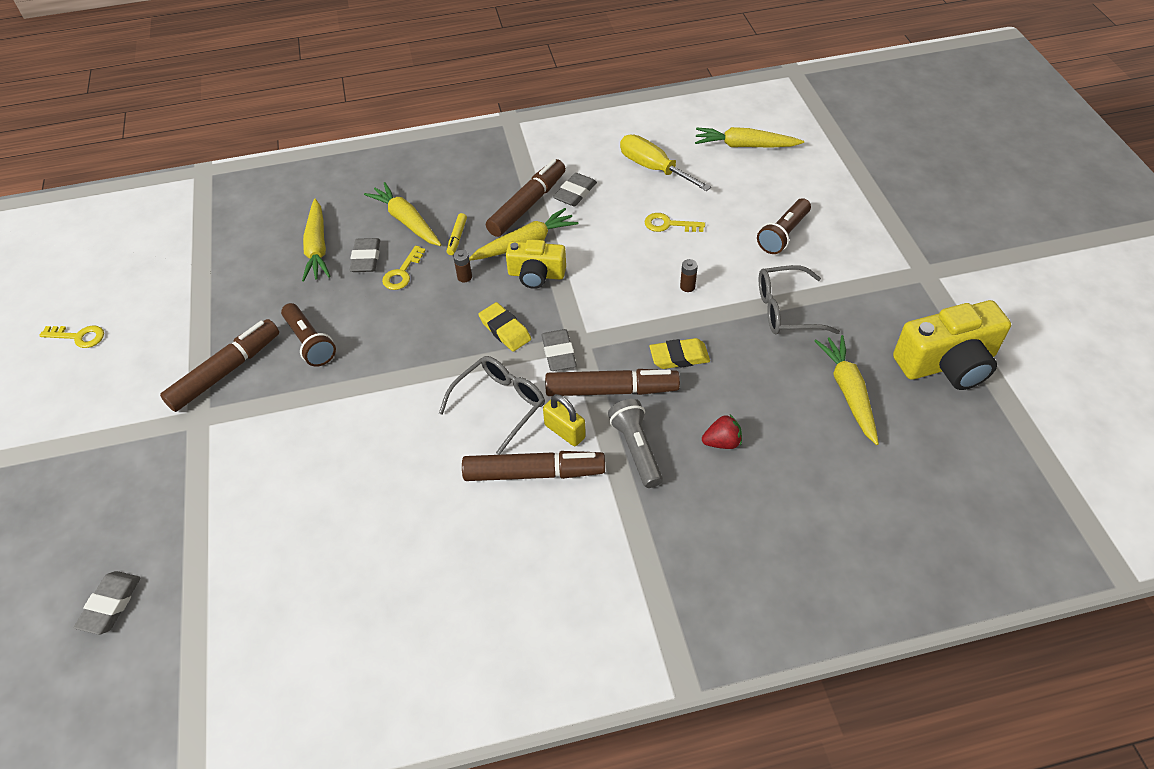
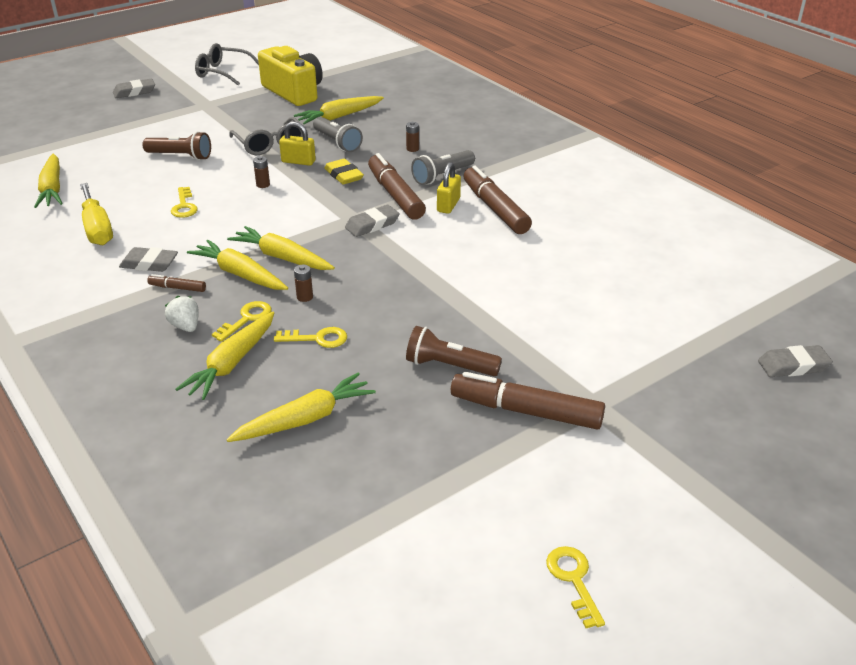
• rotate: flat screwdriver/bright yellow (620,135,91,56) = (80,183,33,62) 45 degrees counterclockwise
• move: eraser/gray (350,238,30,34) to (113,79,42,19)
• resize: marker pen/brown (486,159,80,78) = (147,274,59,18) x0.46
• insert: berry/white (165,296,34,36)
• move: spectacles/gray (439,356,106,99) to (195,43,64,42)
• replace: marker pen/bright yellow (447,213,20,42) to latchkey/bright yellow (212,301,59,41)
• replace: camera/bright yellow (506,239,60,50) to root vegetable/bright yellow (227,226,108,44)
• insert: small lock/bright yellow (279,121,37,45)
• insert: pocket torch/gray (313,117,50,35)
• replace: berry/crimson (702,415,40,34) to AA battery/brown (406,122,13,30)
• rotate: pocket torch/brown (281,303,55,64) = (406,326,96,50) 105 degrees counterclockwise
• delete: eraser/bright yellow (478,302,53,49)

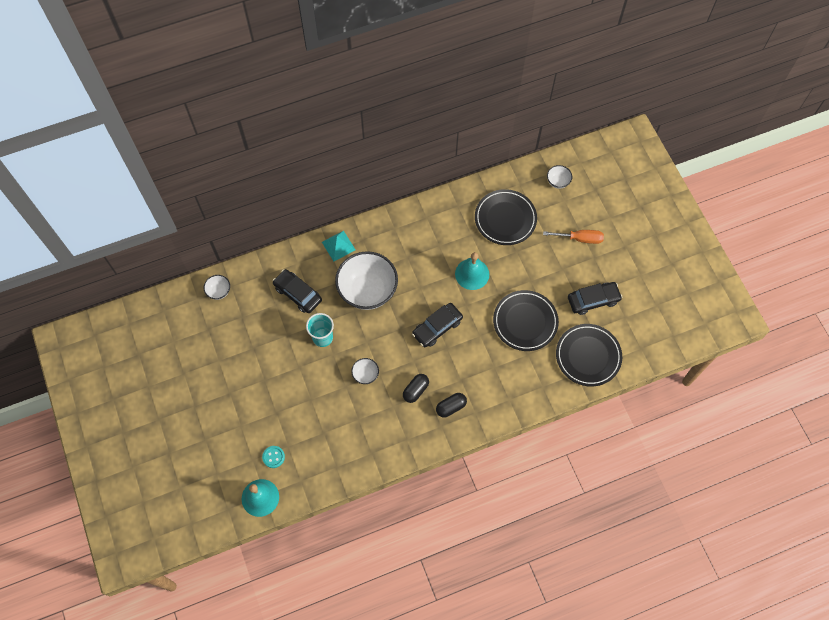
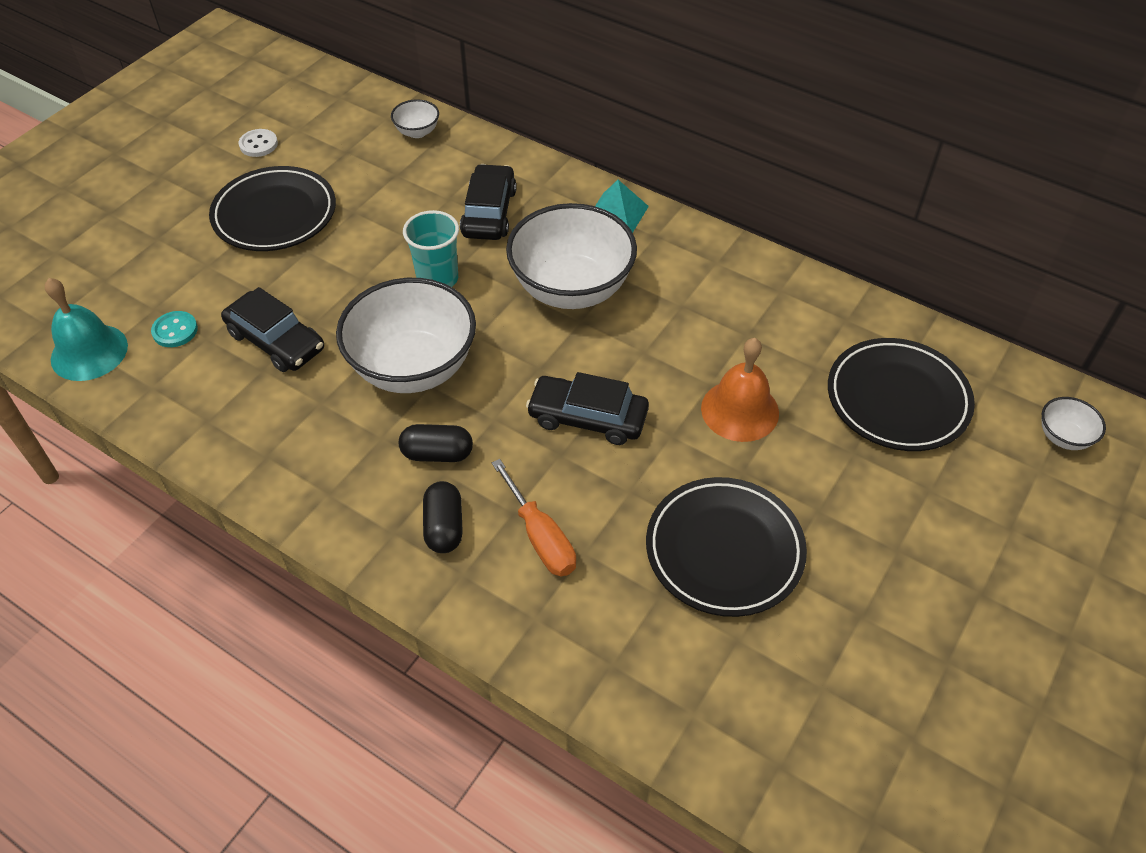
• move: plate/jet-black (556,324,66,63) to (209,166,127,85)
• move: car/jet-black (568,282,54,33) to (221,287,103,85)
• insert: shirt button/white (239,129,39,28)
• resize: bowl/white (351,358,28,26) = (336,278,140,115) x2.31
• rotate: pill/jet-black (436,393,31,25) = (423,481,40,72) 60 degrees clockwise
• move: flat screwdriver/orange (543,230,61,14) to (492,459,84,117)
• recolor: school bell/teal (455,252,34,38) to school bell/orange (701,338,78,104)

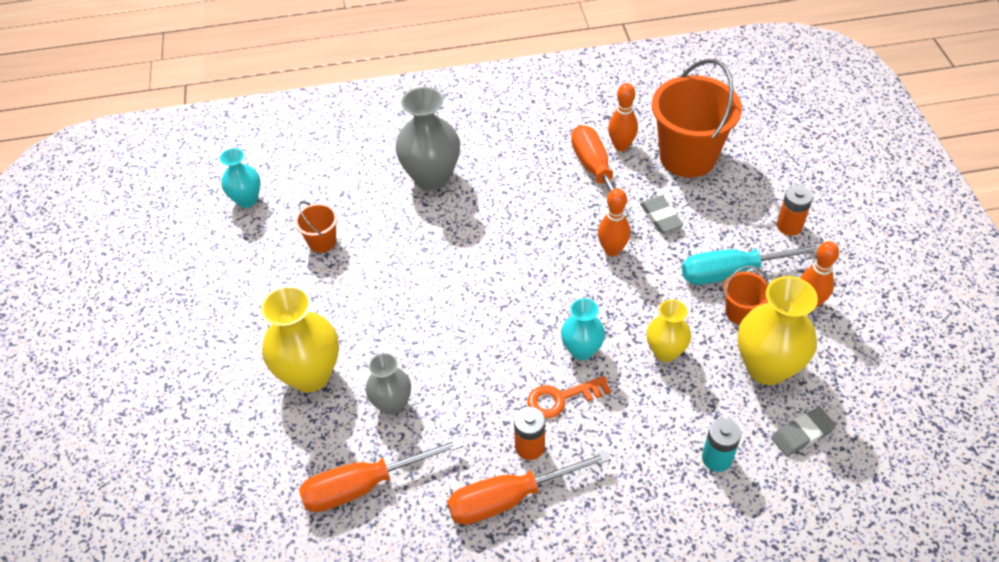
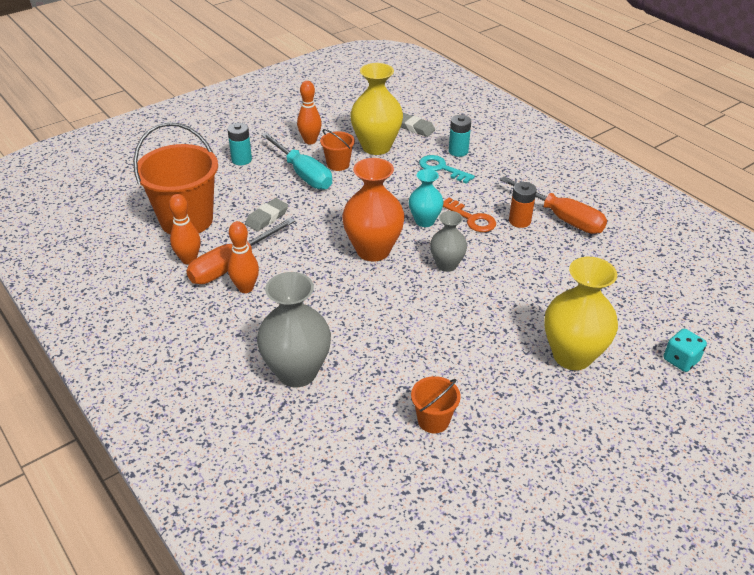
• recolor: AA battery/orange (777,185,36,51) to AA battery/teal (227,123,25,42)
• move: bowling pin/orange (598,188,32,68) to (228,221,31,72)
• insert: flower vase/orange (342,158,63,104)
• insert: latchkey/teal (419,155,56,29)
• move: flower vase/gray (366,353,45,62) to (430,211,37,61)
• insert: die/teal (663,329,44,43)
• delete: flower vase/teal (220,148,41,60)
• delete: flat screwdriver/orange (299,437,165,75)
• delete: flower vase/bright yellow (647,299,44,63)

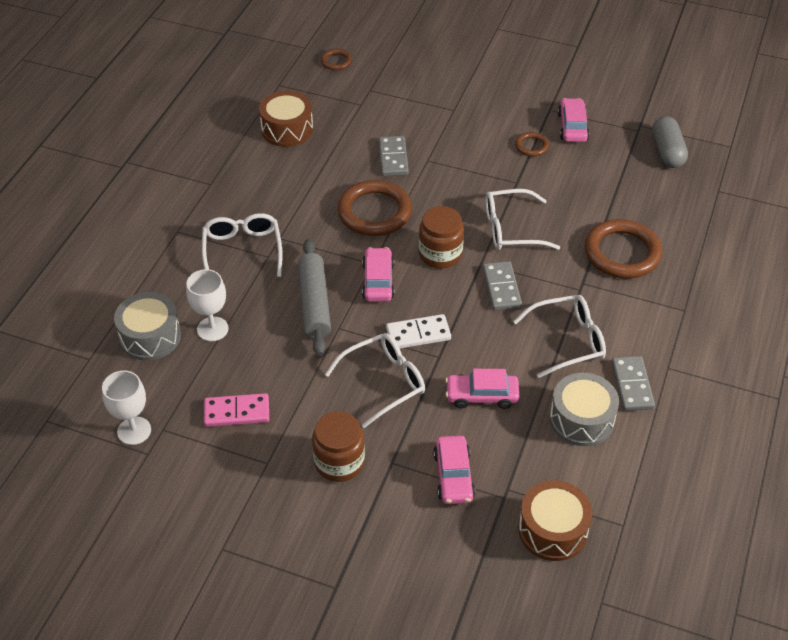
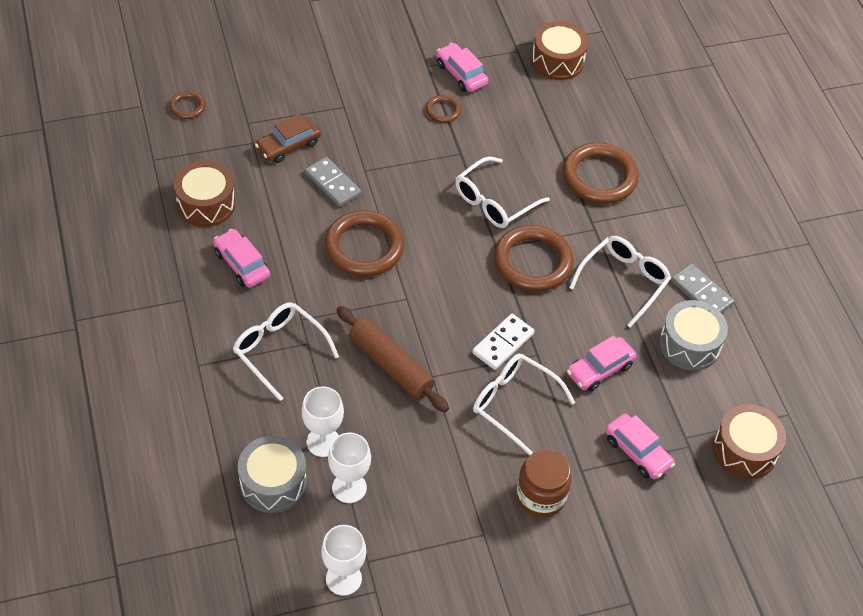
• move: car/rosy (362,247,33,55) to (213,229,57,59)
• insert: car/brown (255,114,66,49)
• insert: wine glass/white (328,433,43,70)
• recolor: dough roller/gray (298,239,33,117) to dough roller/brown (336,306,113,106)
• rotate: spectacles/white (325,333,100,95) = (473,354,102,101) 75 degrees counterclockwise
• replace: domino piece/gray (483,261,39,49) to ring/brown (494,225,80,67)
• replace: pill/gray (652,116,36,52) to drum/brown (531,21,57,59)
• delete: domino piece/rosy (204,393,65,34)
• delete: jam jar/brown (419,206,45,63)

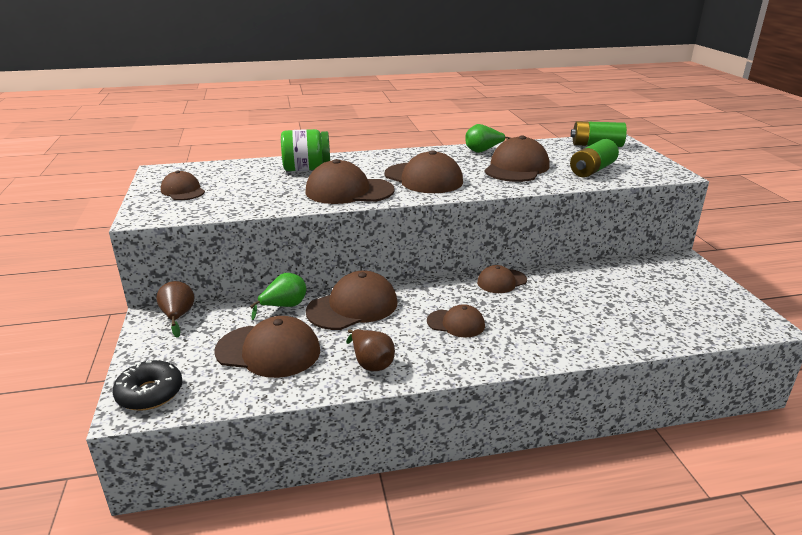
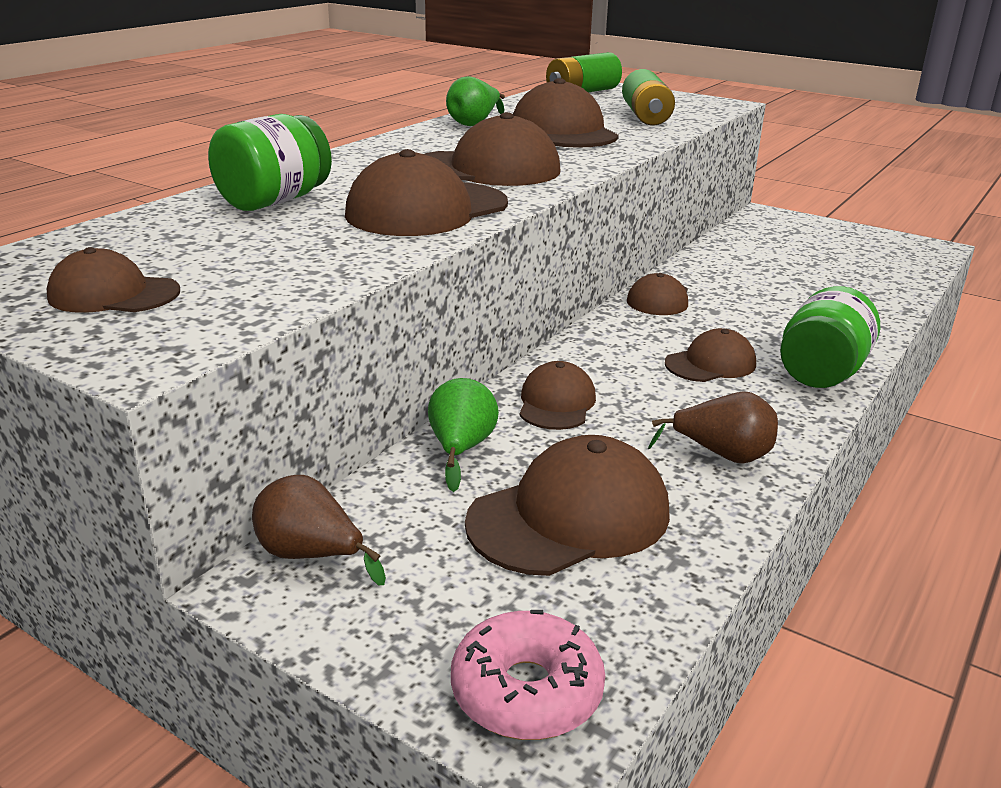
• recolor: doughnut/jet-black (113,360,70,51) to doughnut/rosy (451,610,154,130)
• resize: baseball cap/brown (306,270,91,60) = (519,361,77,69) x0.59
• insert: jam jar/leaf-green (780,286,100,102)

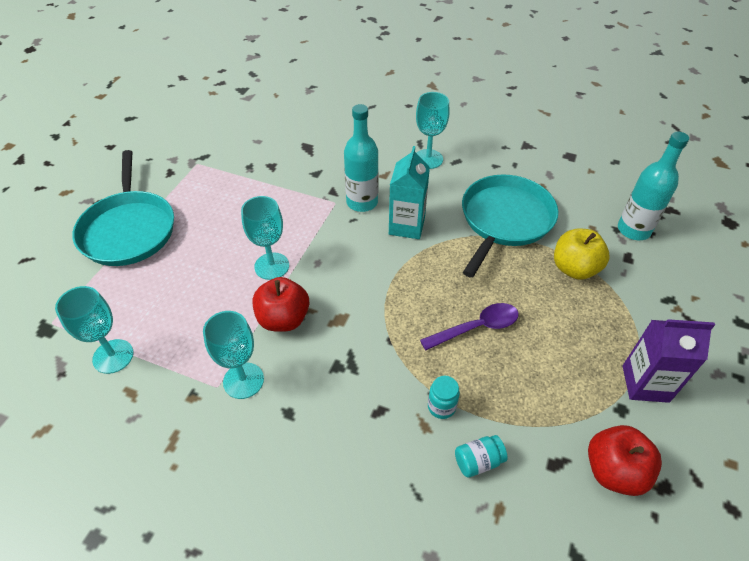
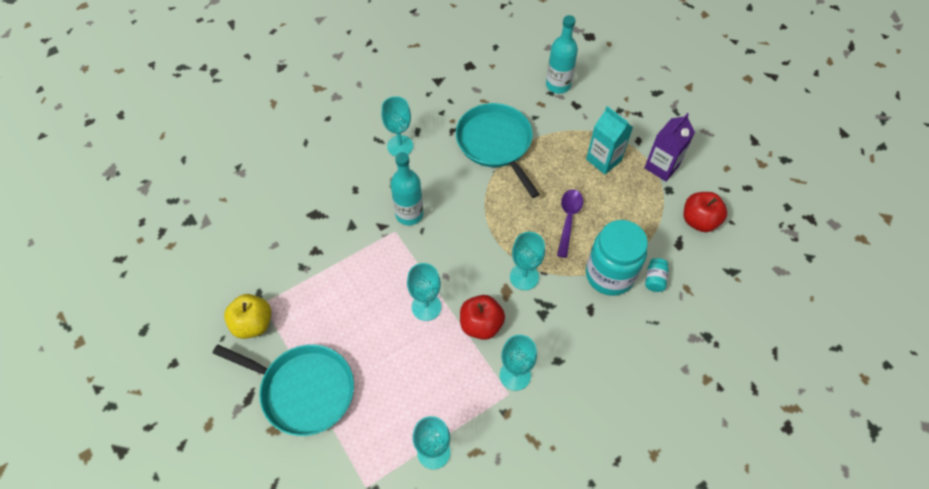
• move: toy apple/bright yellow (554,229,56,51) to (224,294,47,45)
• insert: wine glass/teal (510,232,35,58)
• move: carton/teal (389,146,41,93) to (586,106,47,68)
• resize: jam jar/teal (428,376,32,43) = (586,220,62,76) x2.49

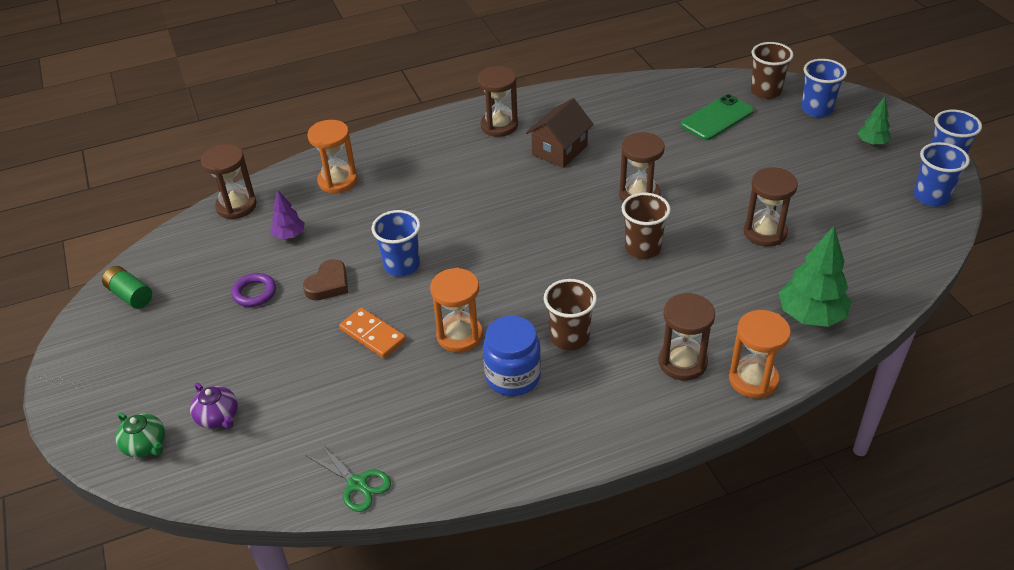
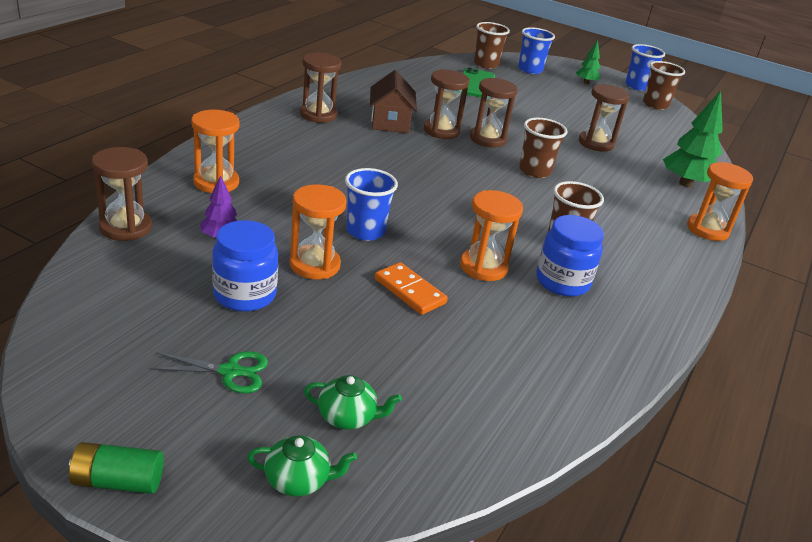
• move: AA battery/leaf-green (102,266,50,43) to (69,442,95,52)
• move: pair of scissors/leaf-green (306,442,85,70) to (149,351,119,42)
• replace: ring/royal purple (231,273,45,34) to jam jar/blue (212,220,66,92)
• replace: love heart/brown (303,259,45,41) to sandglass/orange (290,184,57,95)
• recolor: china teapot/royal purple (190,383,48,46) to china teapot/leaf-green (304,375,98,55)
• rotate: domino piece/orange (339,307,67,51) = (375,262,73,53) 45 degrees clockwise
• move: sandglass/brown (659,293,56,87) to (424,69,45,70)
• recolor: cup/blue (914,142,56,65) to cup/brown (643,61,42,49)

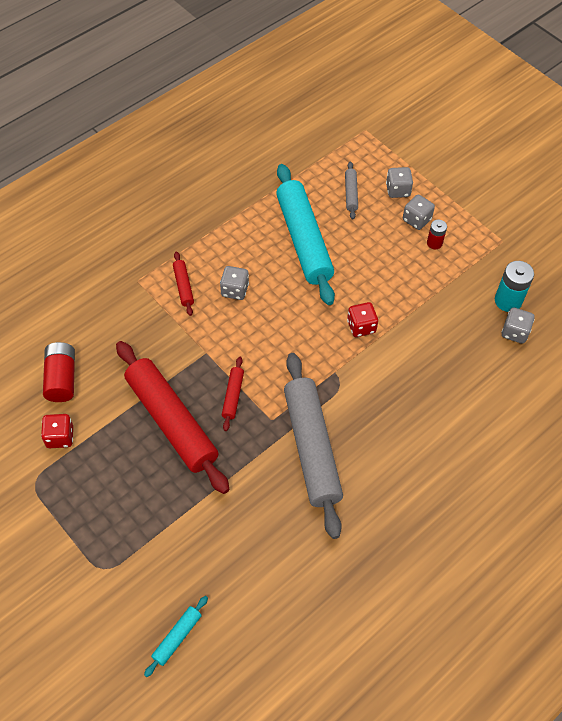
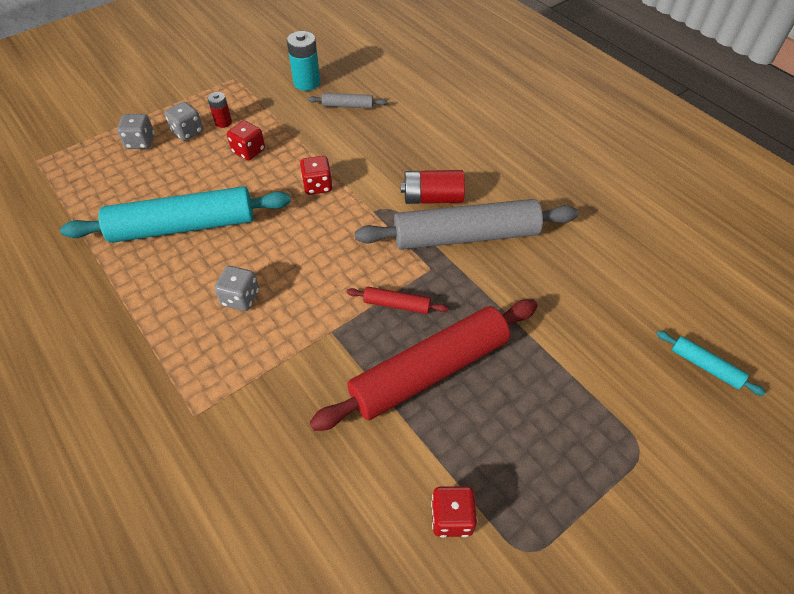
• insert: die/crimson (227,120,38,41)
• move: dough roller/gray (345,162,13,58) to (308,93,79,15)
• move: AA battery/crimson (43,342,32,60) to (401,170,64,34)
• delete: dough roller/crimson (173,252,21,64)
• delete: die/gray (502,307,33,37)

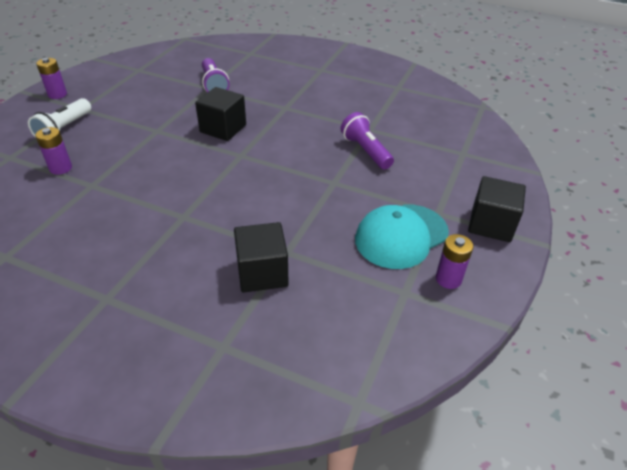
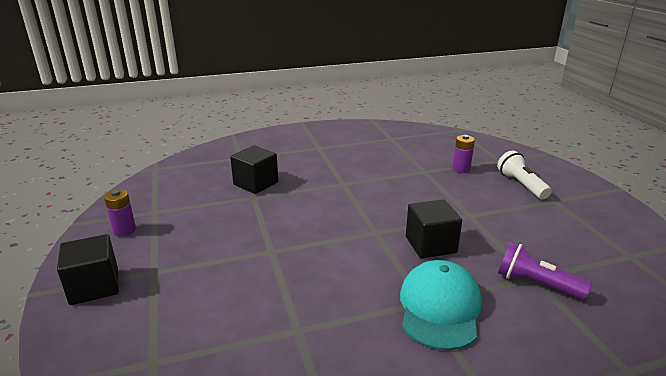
• move: baseball cap/teal (355,204,94,65) to (400,260,82,90)
• delete: AA battery/royal purple (36,58,31,41)
• delete: pocket torch/royal purple (341,112,53,57)

